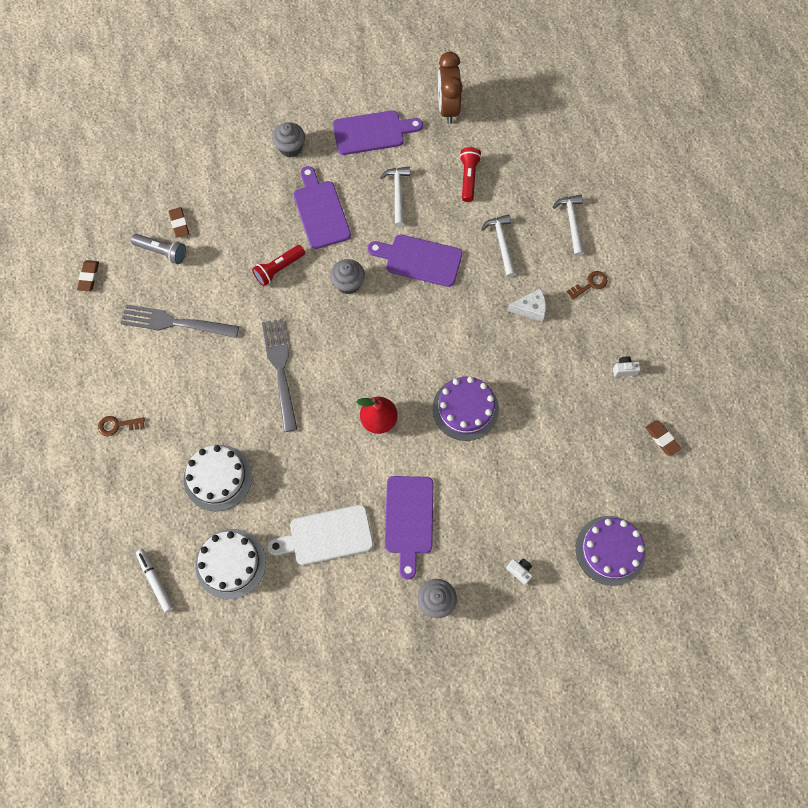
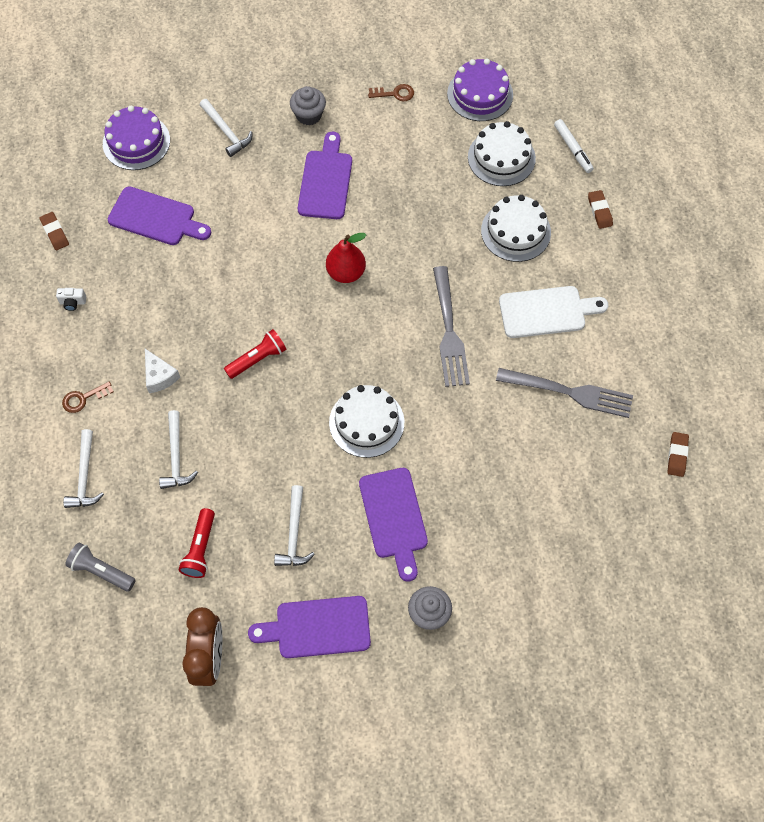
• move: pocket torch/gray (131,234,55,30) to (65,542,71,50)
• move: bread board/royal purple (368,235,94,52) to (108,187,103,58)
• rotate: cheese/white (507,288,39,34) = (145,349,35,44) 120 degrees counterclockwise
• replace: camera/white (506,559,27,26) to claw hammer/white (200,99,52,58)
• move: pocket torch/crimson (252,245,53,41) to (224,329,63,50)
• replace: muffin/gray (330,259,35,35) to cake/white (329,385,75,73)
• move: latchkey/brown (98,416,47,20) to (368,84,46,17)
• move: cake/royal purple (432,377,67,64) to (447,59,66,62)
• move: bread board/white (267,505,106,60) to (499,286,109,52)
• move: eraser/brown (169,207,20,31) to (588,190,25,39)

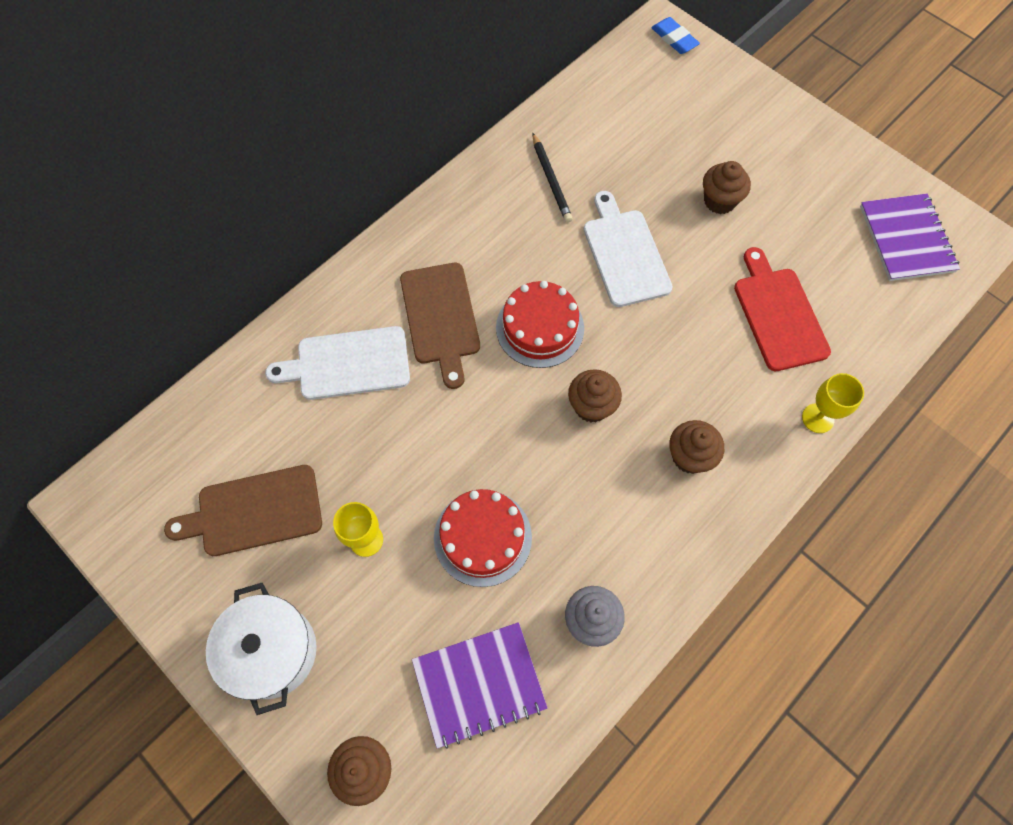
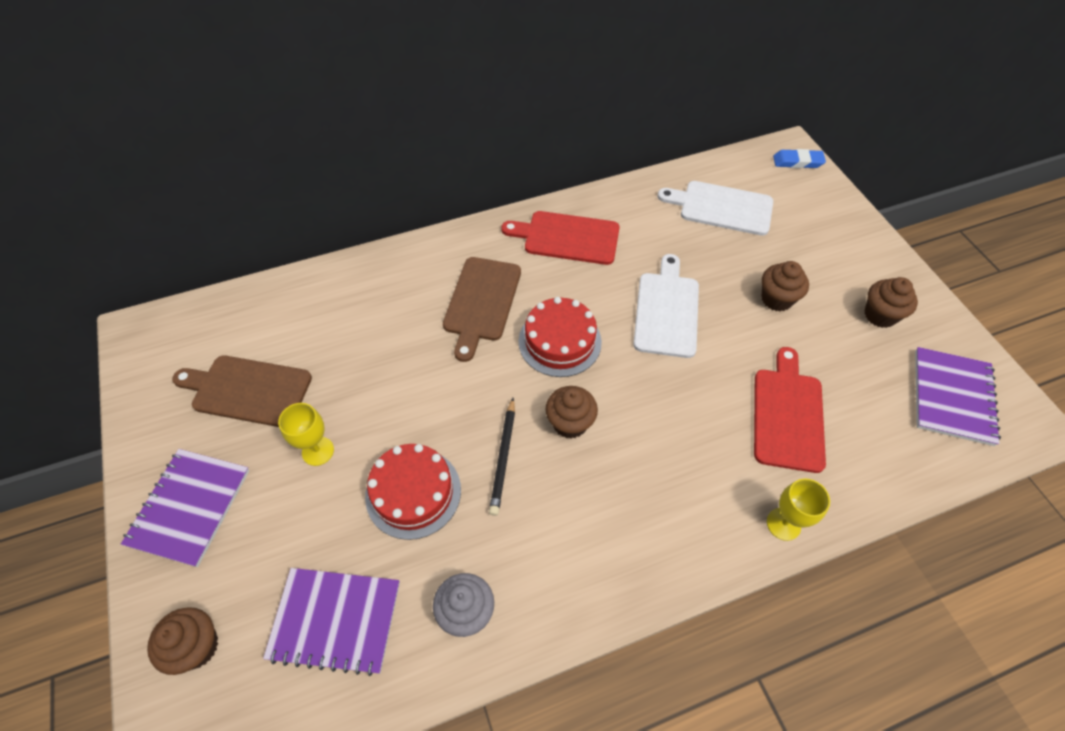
• replace: stockpot/white (206,583,111,132) to notebook/royal purple (121,449,129,118)
• move: lead pencil/jet-black (533,133,40,90) to (489,398,26,118)
• insert: bread board/crimson (501,211,119,54)
• move: bread board/white (265,326,145,74) to (658,181,115,55)
• rotate: eraser/blue (651,17,49,37) = (773,149,53,19) 75 degrees counterclockwise
• move: muffin/brown (669,420,55,54) to (865,277,53,51)

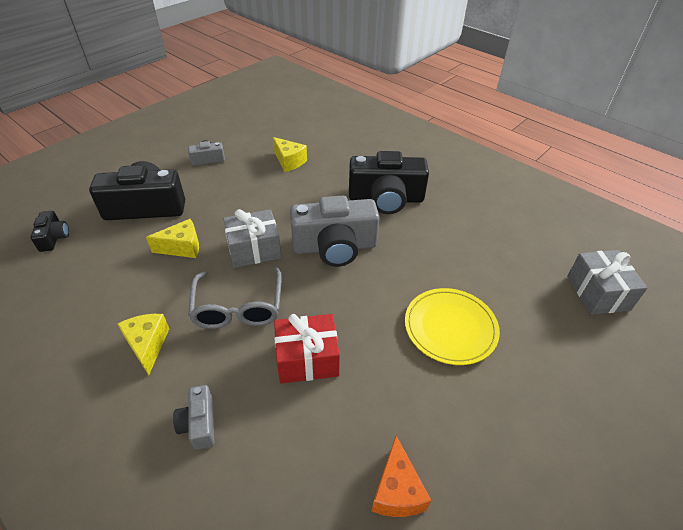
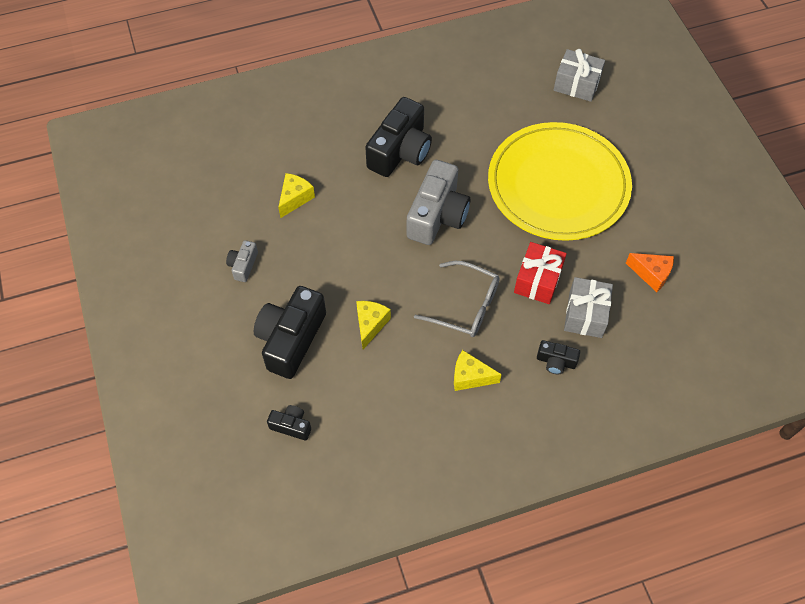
• rotate: cheese/bright yellow (273,137,34,35) = (278,173,37,45) 45 degrees counterclockwise
• resize: plate/bright yellow (405,288,95,77) = (488,122,144,119) x1.97
• recolor: camera/gray (173,385,41,65) to camera/jet-black (537,340,43,34)
• move: gift/gray (223,209,58,59) to (564,277,49,61)

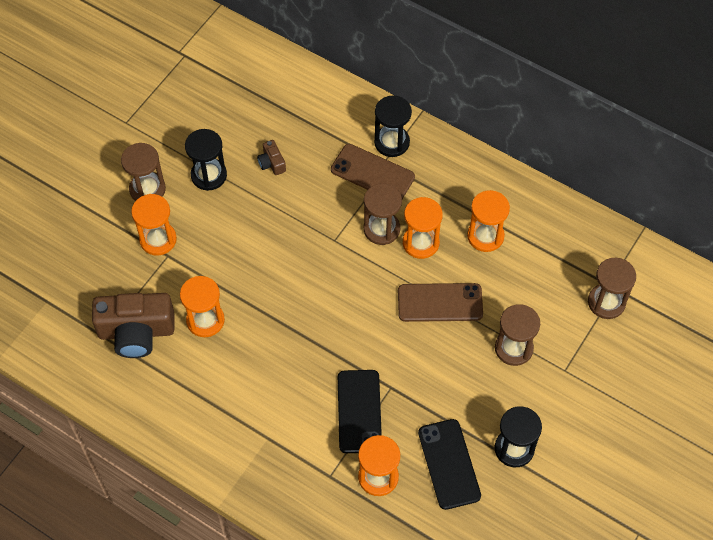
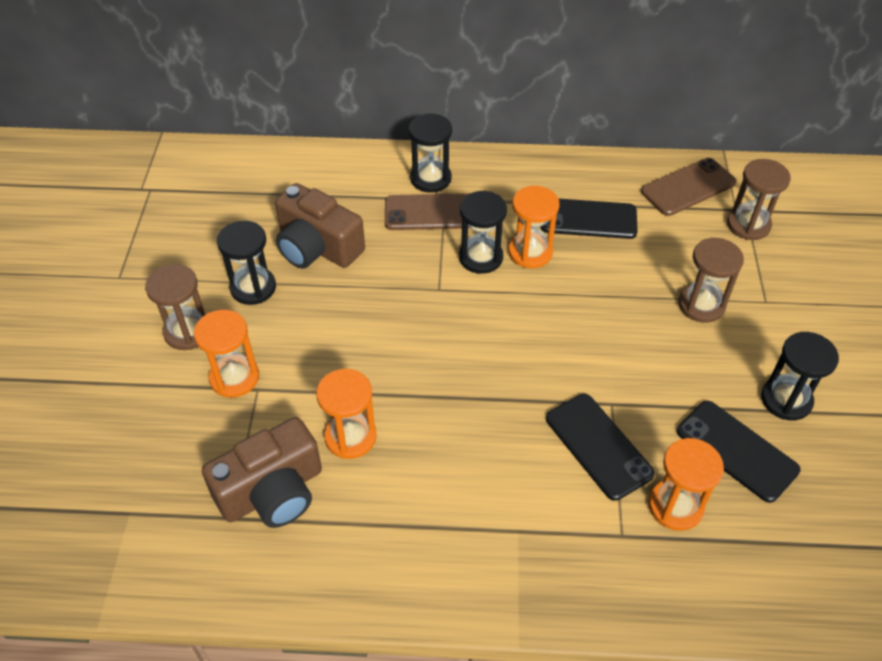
• resize: camera/brown (257,140,29,35) = (275,183,90,86) x2.25
• recolor: sandglass/brown (364,183,38,62) to sandglass/jet-black (459,191,48,83)
• replace: sandglass/orange (467,190,43,62) to mobile phone/jet-black (540,198,98,41)
• move: mobile phone/brown (398,283,85,39) to (641,158,95,58)

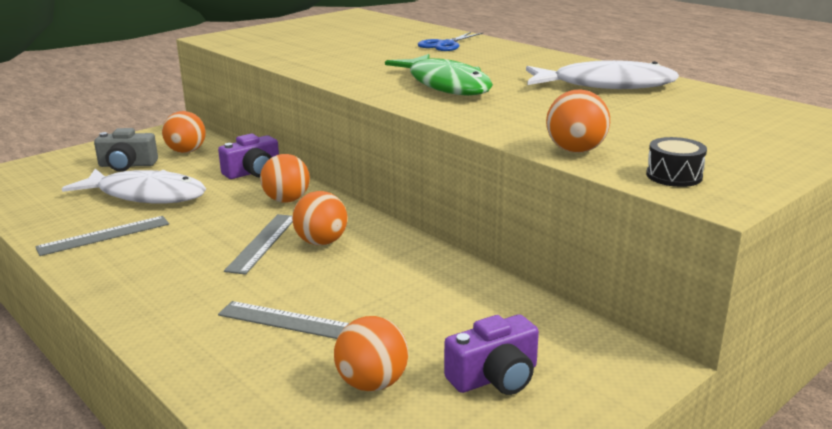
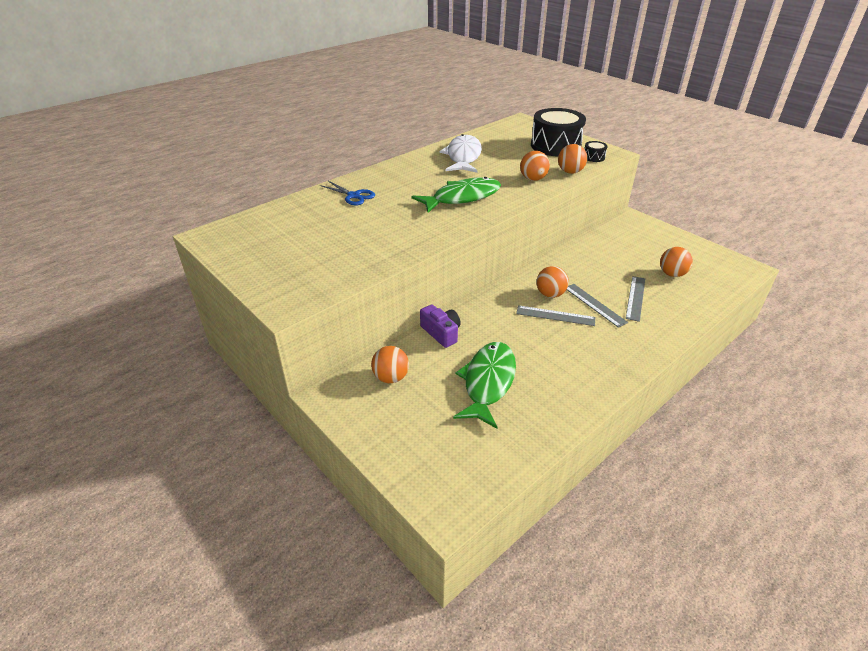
• recolor: fish figure/white (62,169,144,34) to fish figure/leaf-green (453,342,63,87)
• move: ball/orange (260,154,50,49) to (520,151,30,30)
• insert: drum/jet-black (531,108,55,48)
• move: measuring stick/gray (35,216,134,40) to (567,284,61,44)
• delete: camera/gray (94,128,64,44)
• delete: camera/royal purple (444,314,95,81)

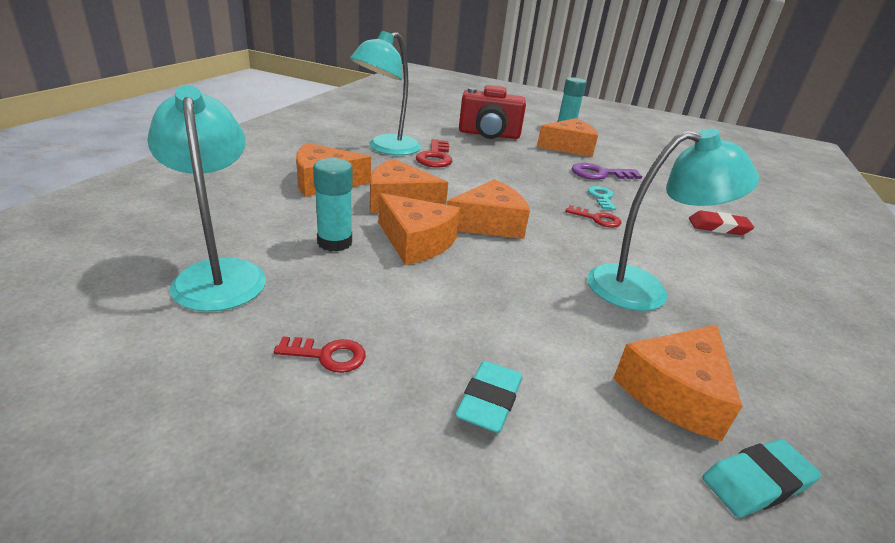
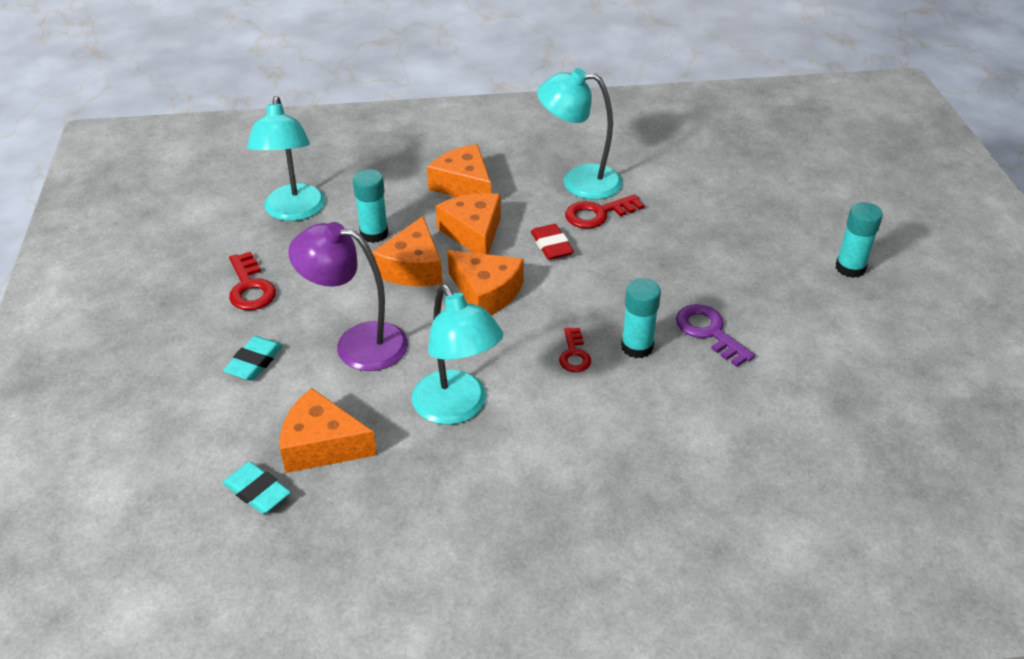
• rotate: eraser/teal (455,361,67,72) = (223,336,60,45) 60 degrees counterclockwise
• resize: latchkey/crimson (274,337,92,36) = (229,252,47,58) x1.52
• rotate: lamp/teal (147,85,119,227) = (247,96,79,125) 135 degrees clockwise
• insert: lamp/royal purple (288,222,120,149)
• move: eraser/crimson (689,210,65,25) to (531,224,43,36)
• replace: latchkey/teal (588,186,28,24) to glue stick/teal (621,278,40,80)
• delete: camera/crimson (459,85,67,54)
• delete: cheese/orange (537,118,61,39)

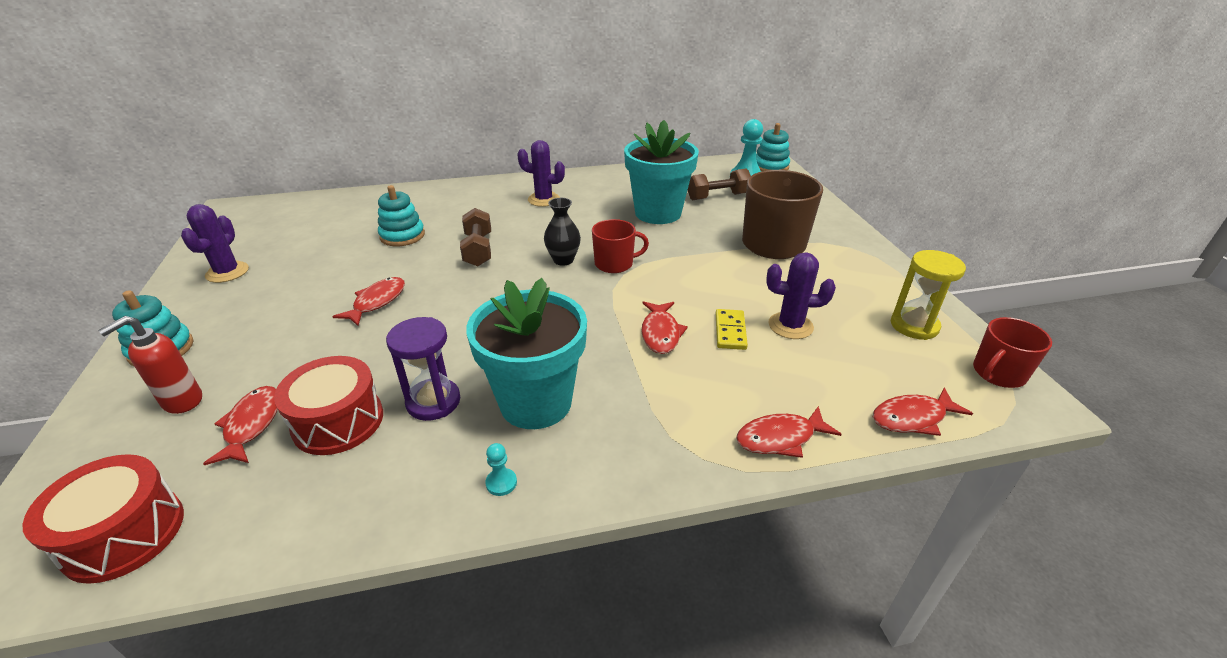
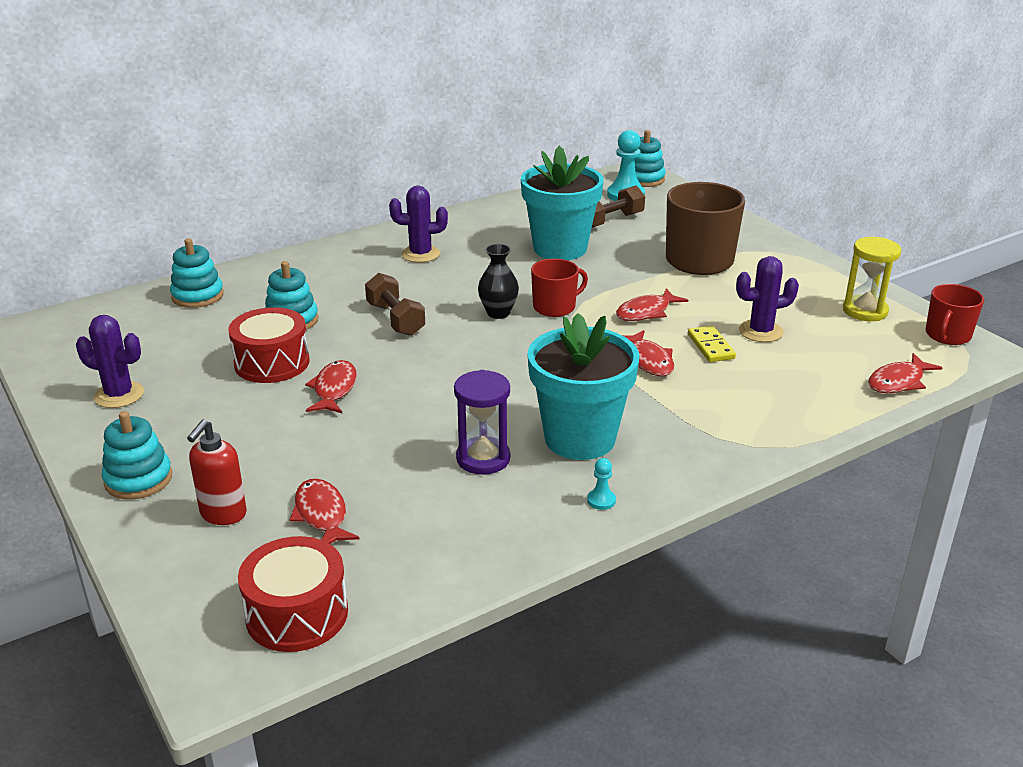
• rotate: saguaro cactus/royal purple (181,204,68,79) = (76,315,68,93) 60 degrees counterclockwise
• insert: stacking rings/teal (170,238,54,70)
• move: drum/crimson (274,356,109,99) to (228,307,82,76)
• move: fish figure/crimson (736,406,106,52) to (616,288,72,33)

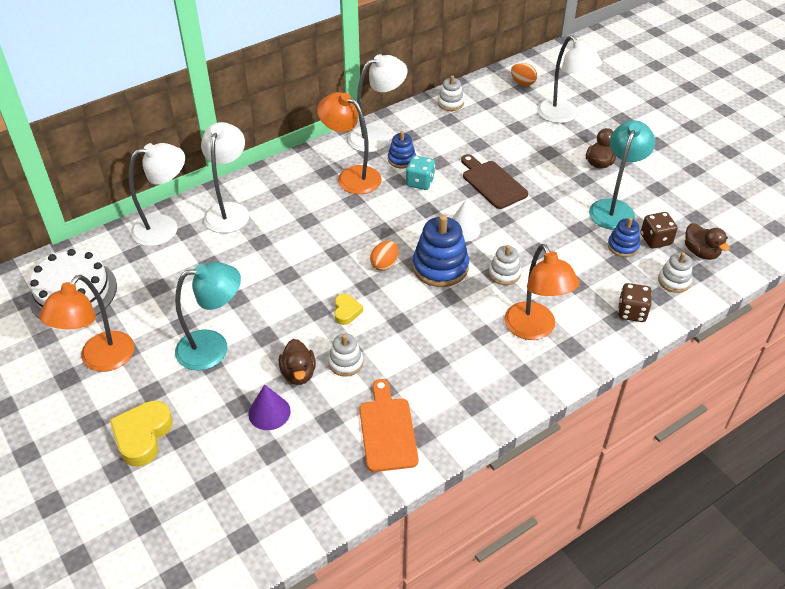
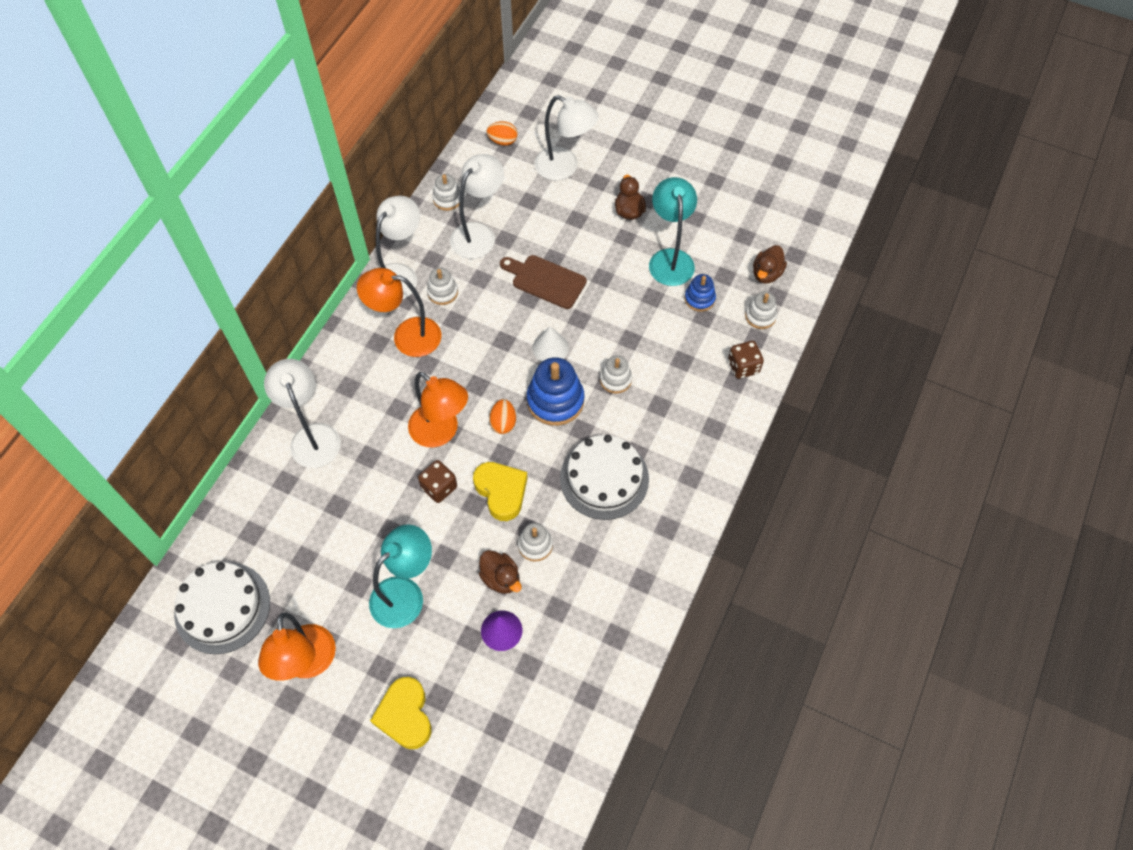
• move: lamp/orange (505,244,74,96) to (408,372,60,76)
• move: die/brown (641,212,37,37) to (418,460,39,43)
• recolor: stacking rings/blue (388,131,28,37) to stacking rings/white (427,268,31,37)
• move: lamp/white (129,143,56,103) to (450,154,54,105)
• resize: love heart/bright yellow (334,294,29,31) = (473,462,55,59) x1.77
• insert: cake/white (560,435,89,85)
• rotate: rubber duck/brown (685,223,45,37) = (753,245,34,39) 90 degrees clockwise
• delete: bread board/orange (359,379,59,93)
• delete: die/teal (406,155,29,35)

